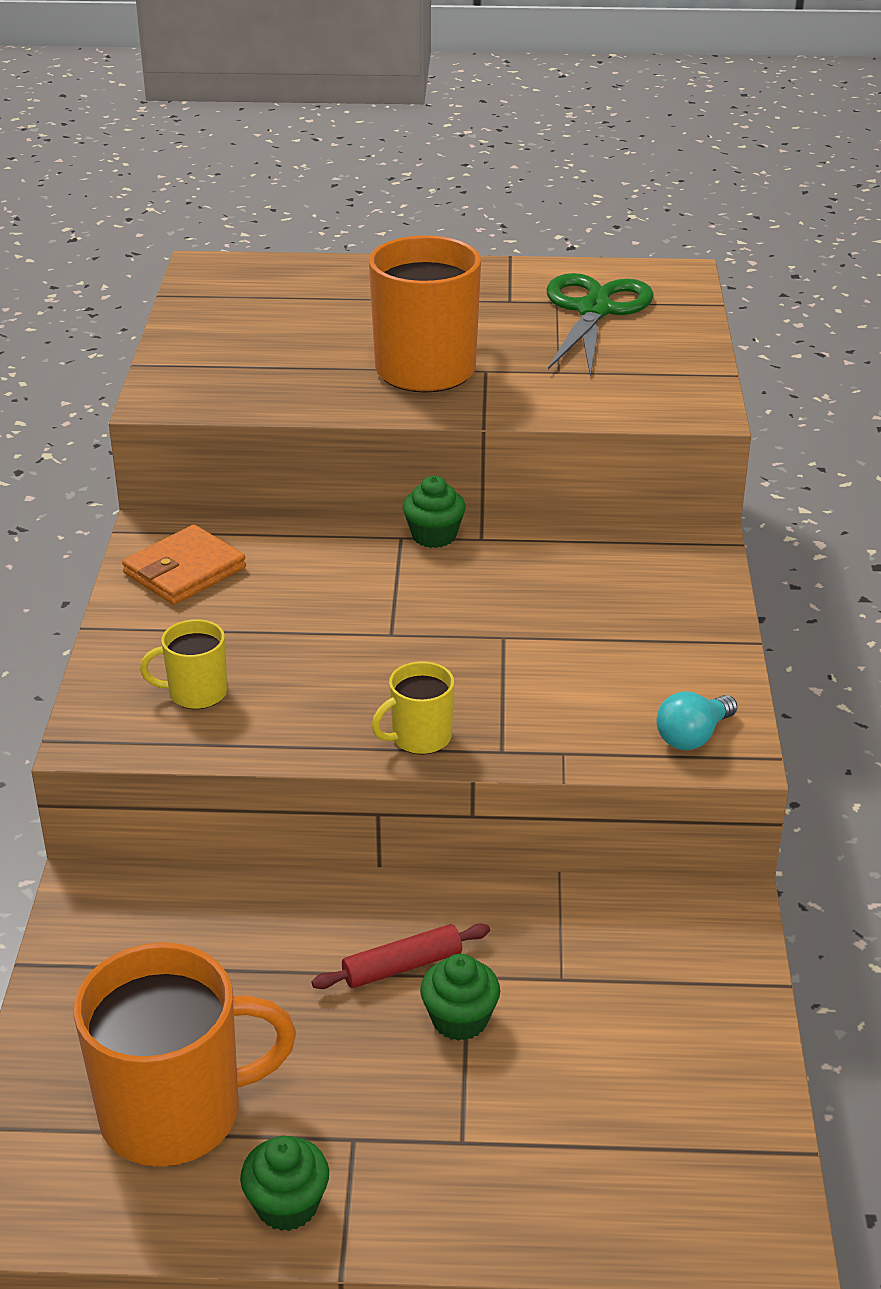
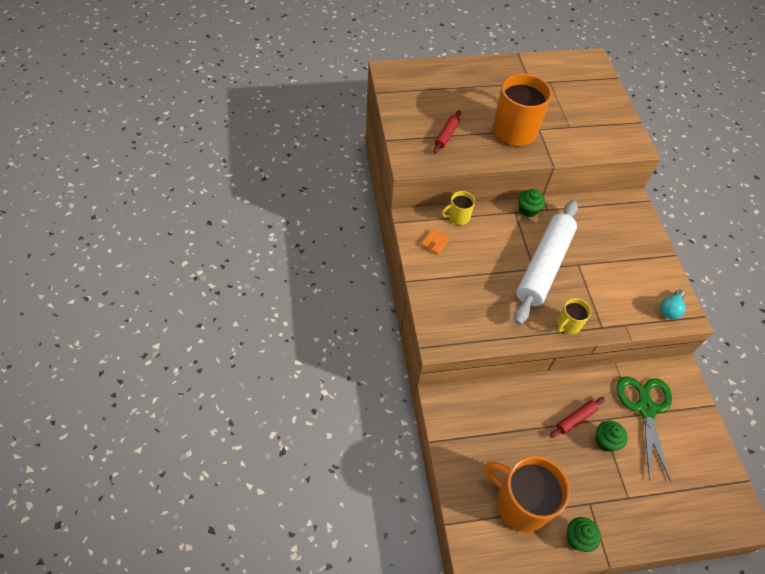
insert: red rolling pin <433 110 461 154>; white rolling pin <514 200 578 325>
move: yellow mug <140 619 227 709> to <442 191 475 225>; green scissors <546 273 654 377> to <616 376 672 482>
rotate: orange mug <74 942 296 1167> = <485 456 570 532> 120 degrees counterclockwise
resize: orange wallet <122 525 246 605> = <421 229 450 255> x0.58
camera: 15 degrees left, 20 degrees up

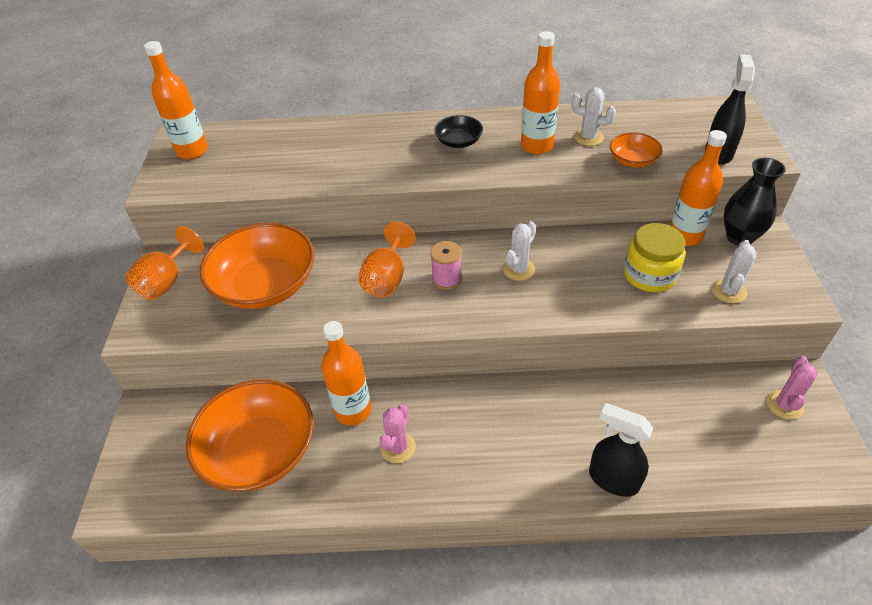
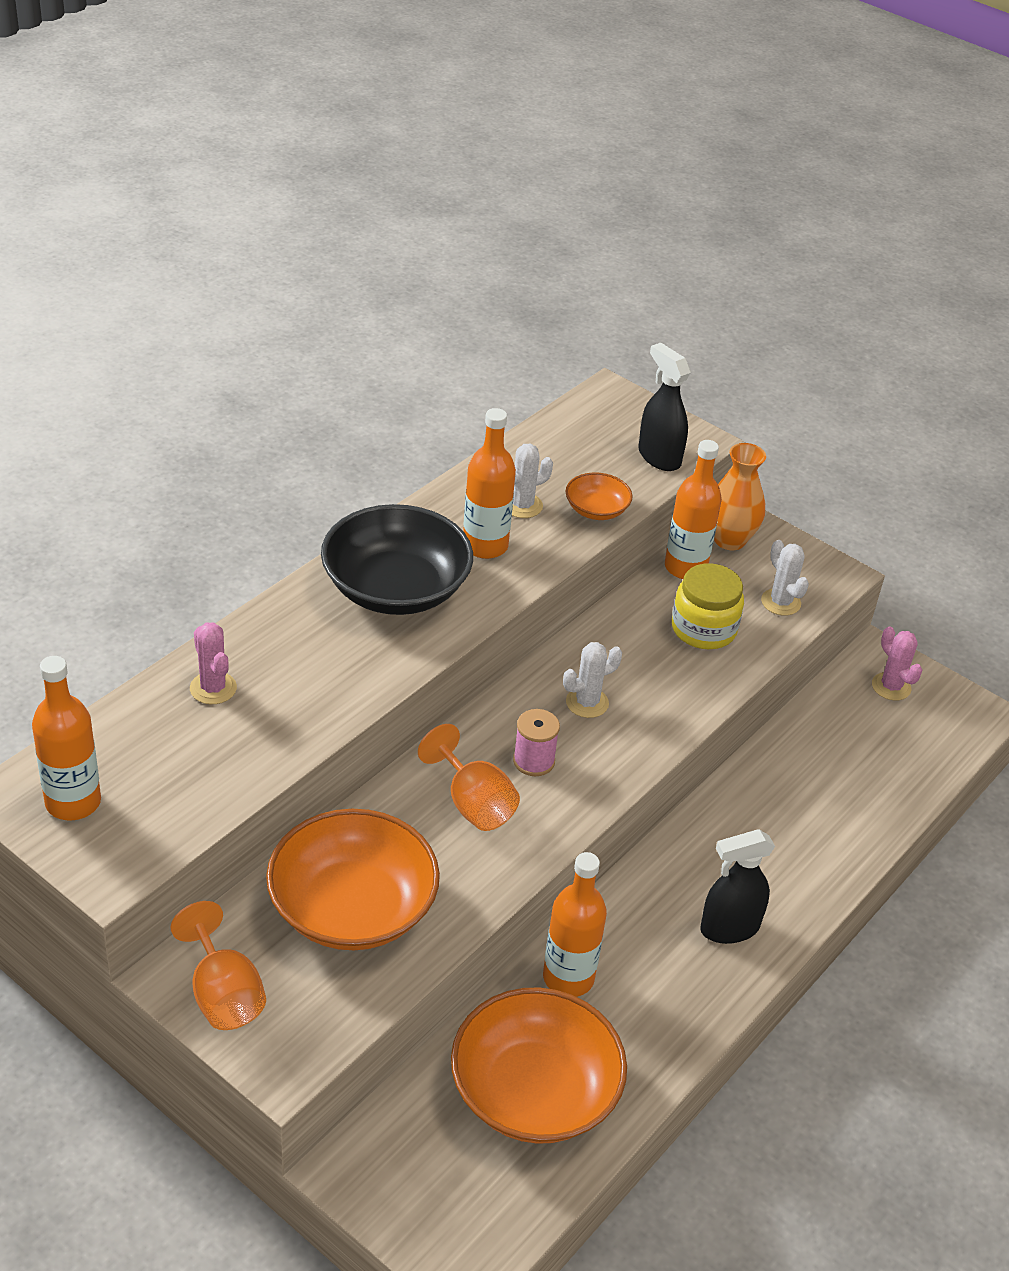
move: pink cactus <380 404 416 463> to <190 622 237 704>; black spray bottle <589 403 653 497> to <700 830 775 944>
recolor: black vase <724 158 786 246> to orange vase <714 443 766 550>
rotate: white cactus <503 221 536 281> = <563 642 622 718> 75 degrees clockwise
resize: black bowl <434 115 483 148> = <321 504 473 615> x2.10
camera: 55 degrees left, 5 degrees down

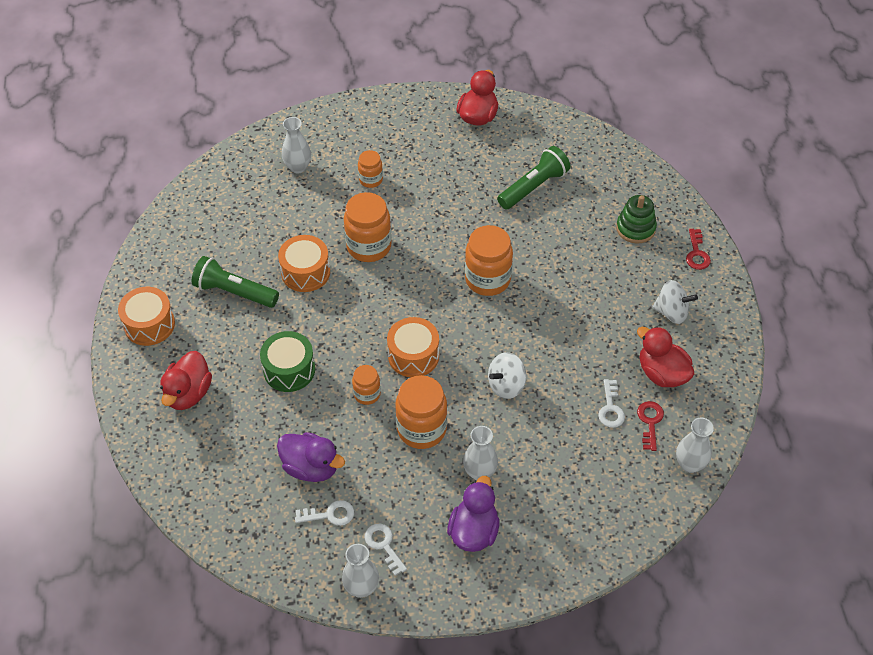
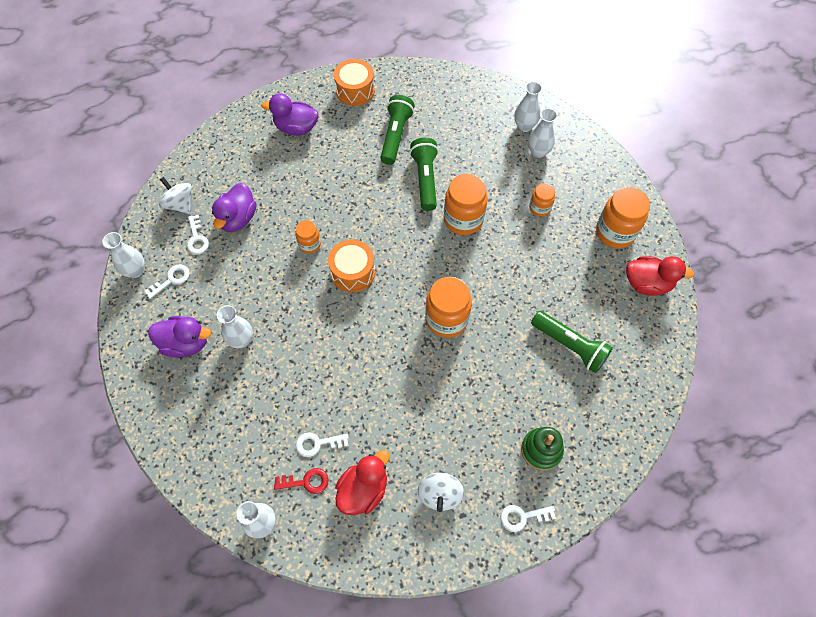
delete: green drum <260 331 315 392>
insert: white vase <514 82 542 132>
move: orange jar <395 375 447 449> to <596 187 650 248>; white spinning top <488 352 527 399> to <159 177 192 214>
replace: orange drum <278 235 330 292> to green flashlight <409 138 439 211>
recolor: red duck <160 351 212 410> to purple duck <261 93 319 136>; red key <686 229 711 270> to white key <500 505 556 532>
camera: 80 degrees right, 10 degrees up

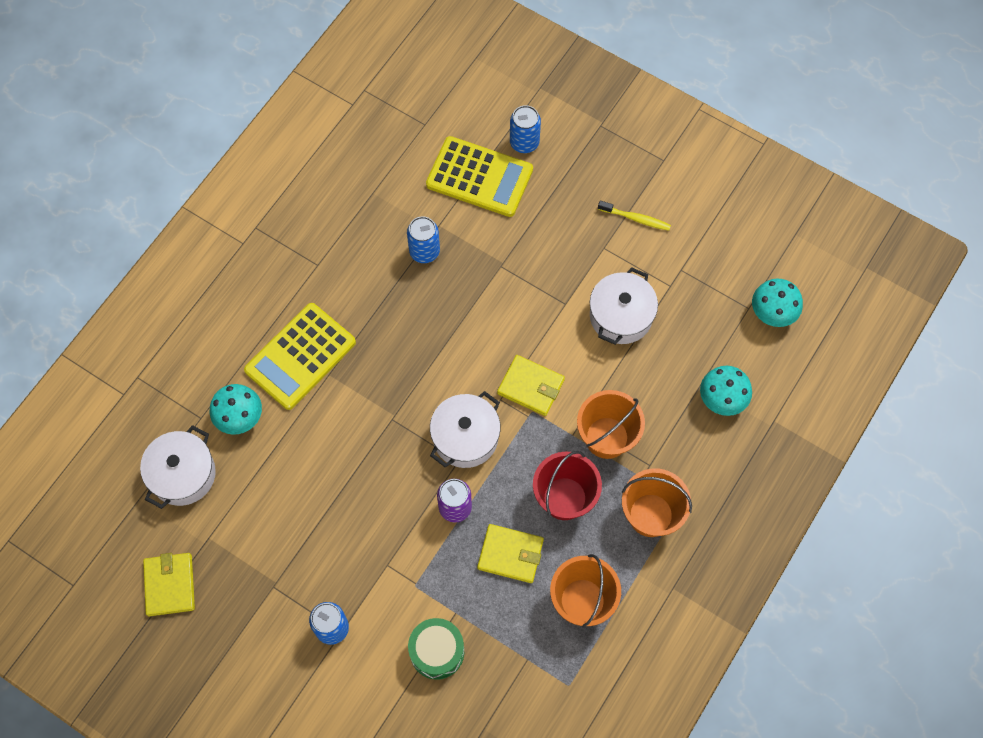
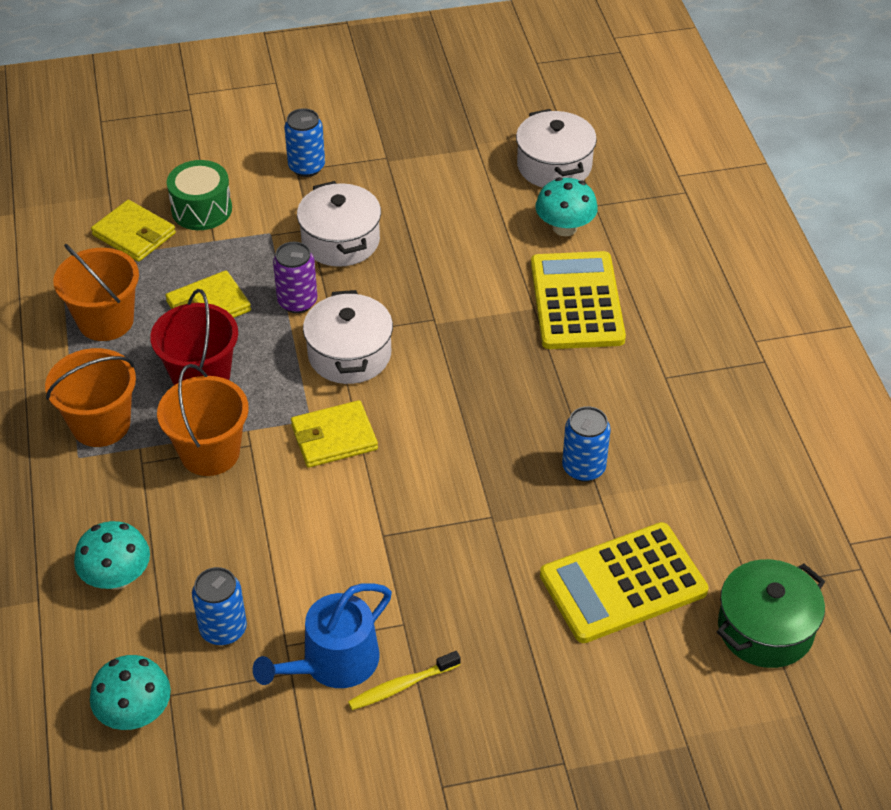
insert: blue watering can <253 583 392 688>; green pot <717 559 825 668>
move: yellow wallet <143 553 195 616> to <91 200 176 262>; blue can <510 105 541 153> to <192 567 247 645>; white pot <590 267 658 345> to <297 181 381 267>
camera: 135 degrees right, 20 degrees down

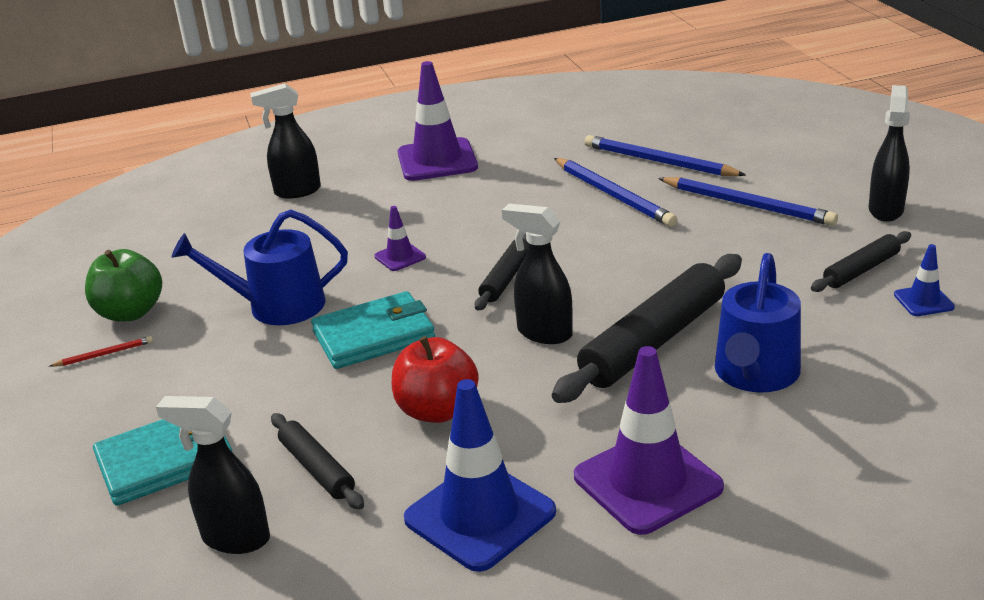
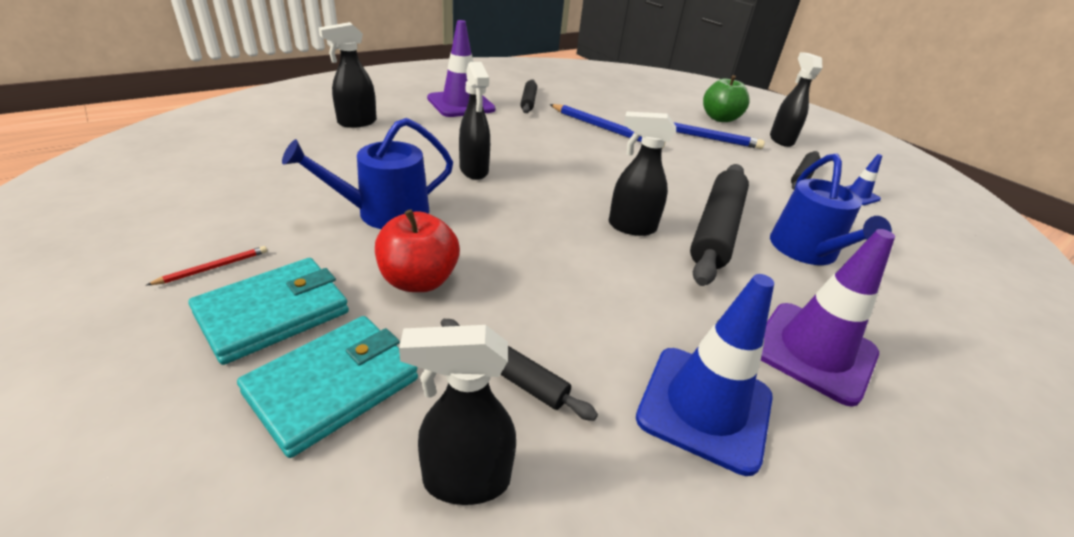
delete: blue pencil <584 135 746 176>
move: green apple <85 249 162 321> to <703 75 750 122>; turquoise wallet <311 291 435 369> to <188 258 349 365>; red apple <392 336 479 423> to <375 209 460 292>; black rolling pin <475 233 529 311> to <520 79 537 113>
replace: purple traffic cone <374 206 426 271> to black spray bottle <459 62 490 180>
camera: 25 degrees left, 5 degrees up

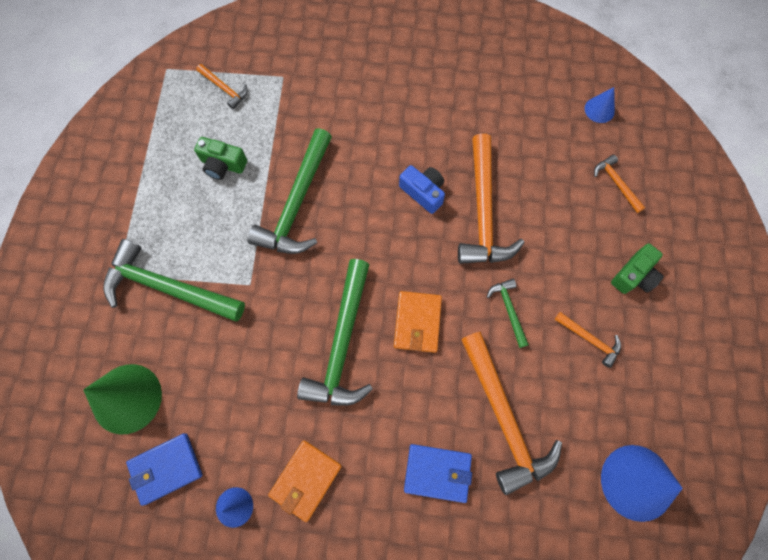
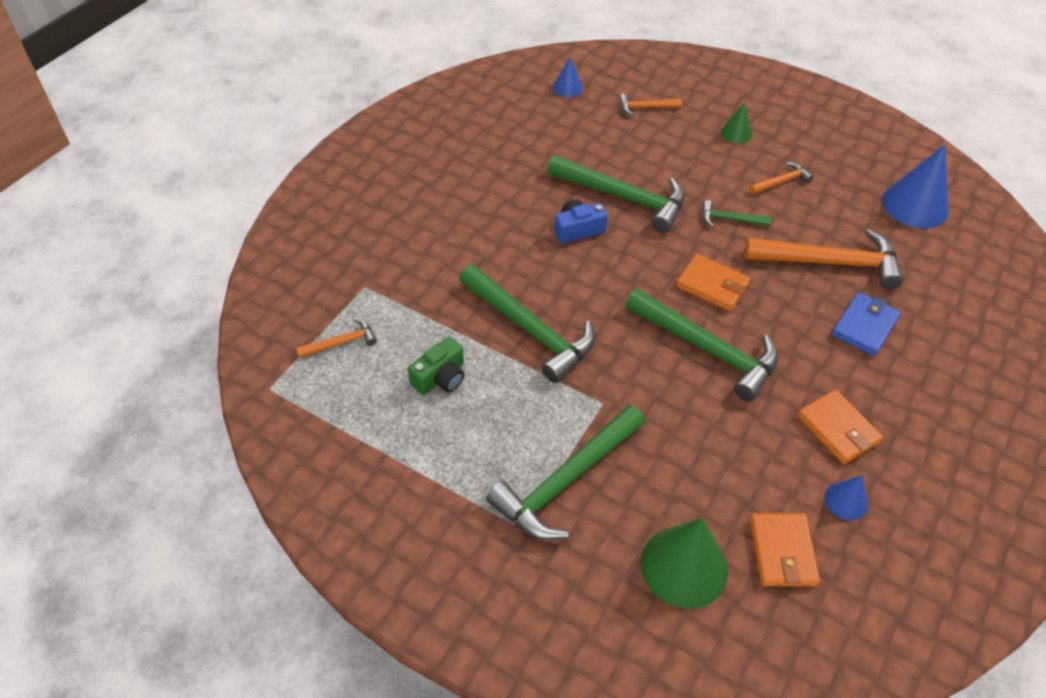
replace: green camera <611 243 664 294> to green cone <721 102 752 144>
recolor: blue wallet <126 433 203 506> to orange wallet <750 513 820 586>; orange hammer <458 133 525 264> to green hammer <547 155 685 233>
camera: 65 degrees left, 20 degrees down

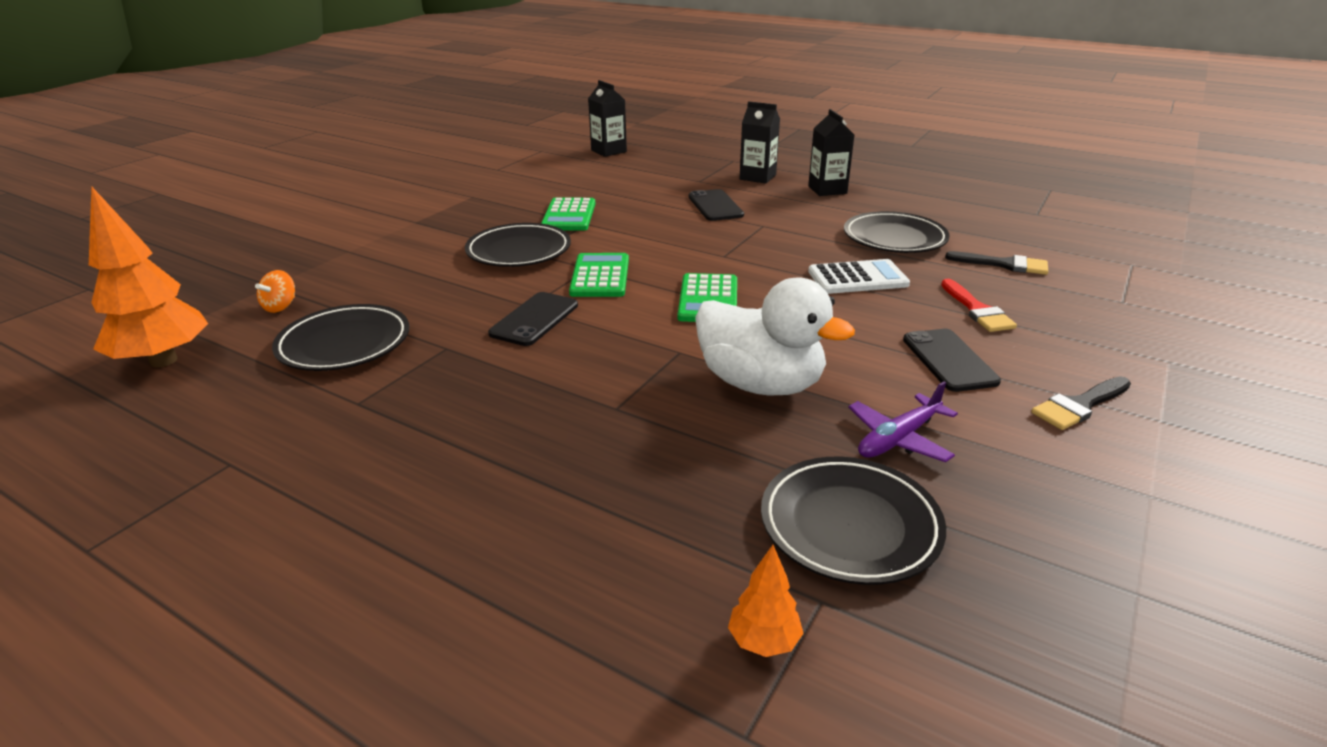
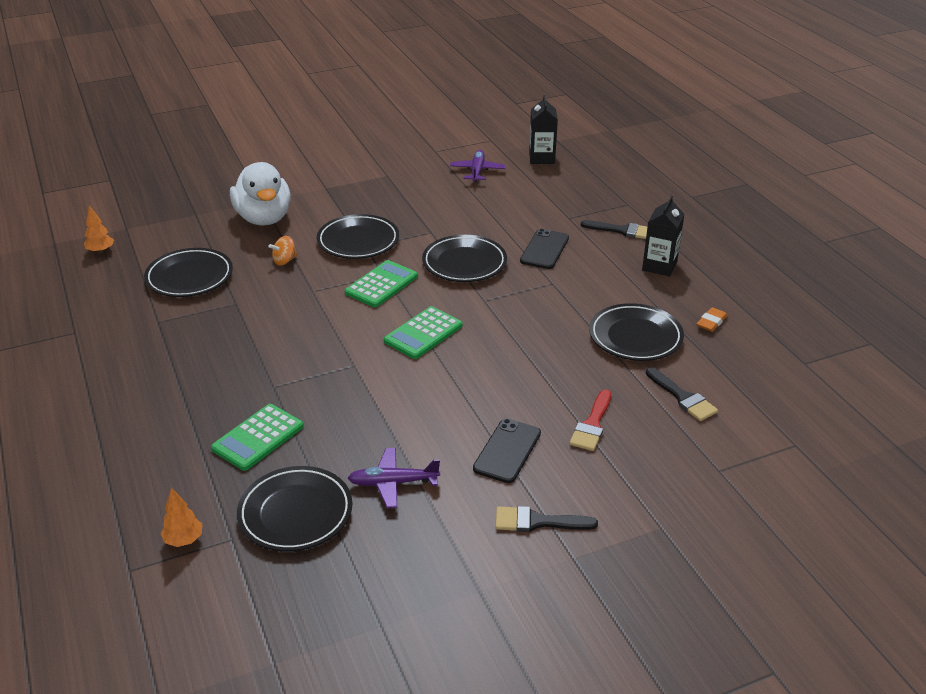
delete: black phone <488 292 578 346>; white calculator <808 259 910 294>
insert: black plate <422 235 507 282>; purple plane <450 150 505 182>; orange eraser <697 307 727 332>
move: orange spinning top <255 270 295 313> to <269 236 298 265>; green calculator <541 197 595 231> to <211 404 304 471>; white duck <695 277 855 396> to <230 162 291 225>
replace: black carton <740 101 780 184> to black brush <581 220 647 239>
resize: orange tree <89 186 208 368> = <84 205 114 253> x0.47
camera: 35 degrees right, 5 degrees up

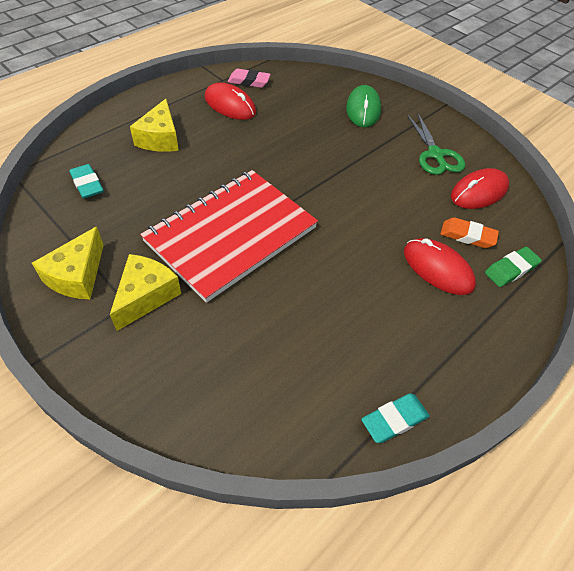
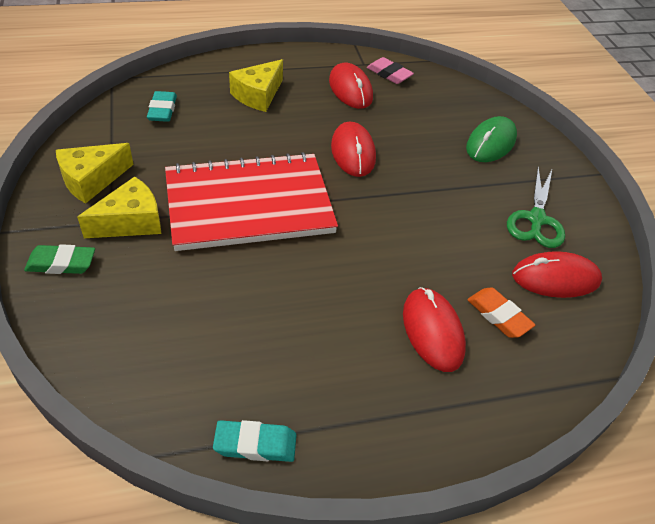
insert: red mouse <331 122 376 177>
move: green eraser <485 247 542 287> to <24 244 95 274>
camera: 30 degrees right, 5 degrees down

